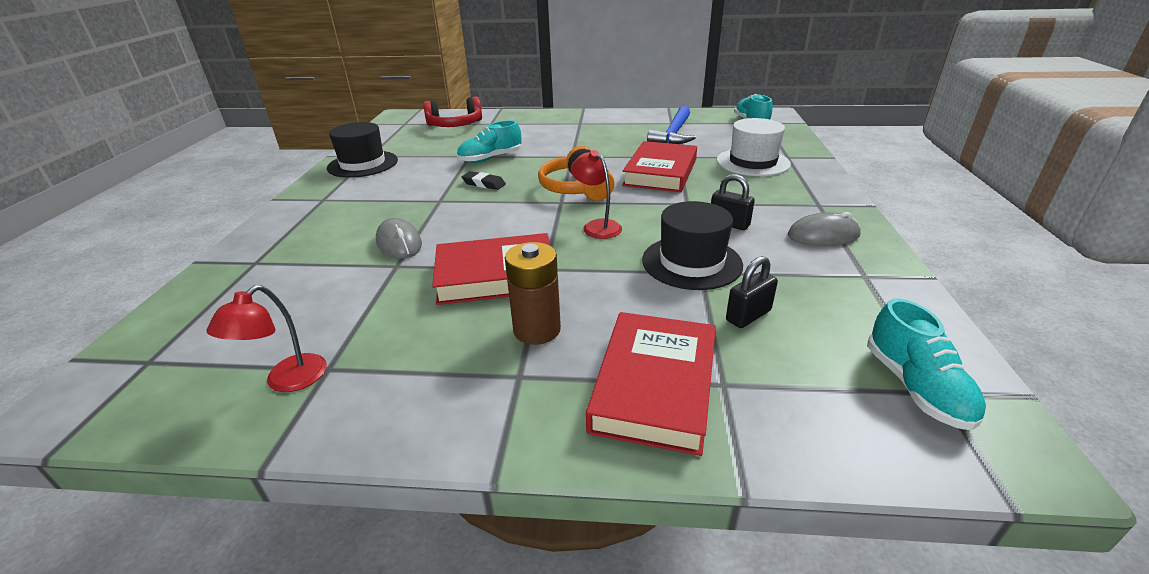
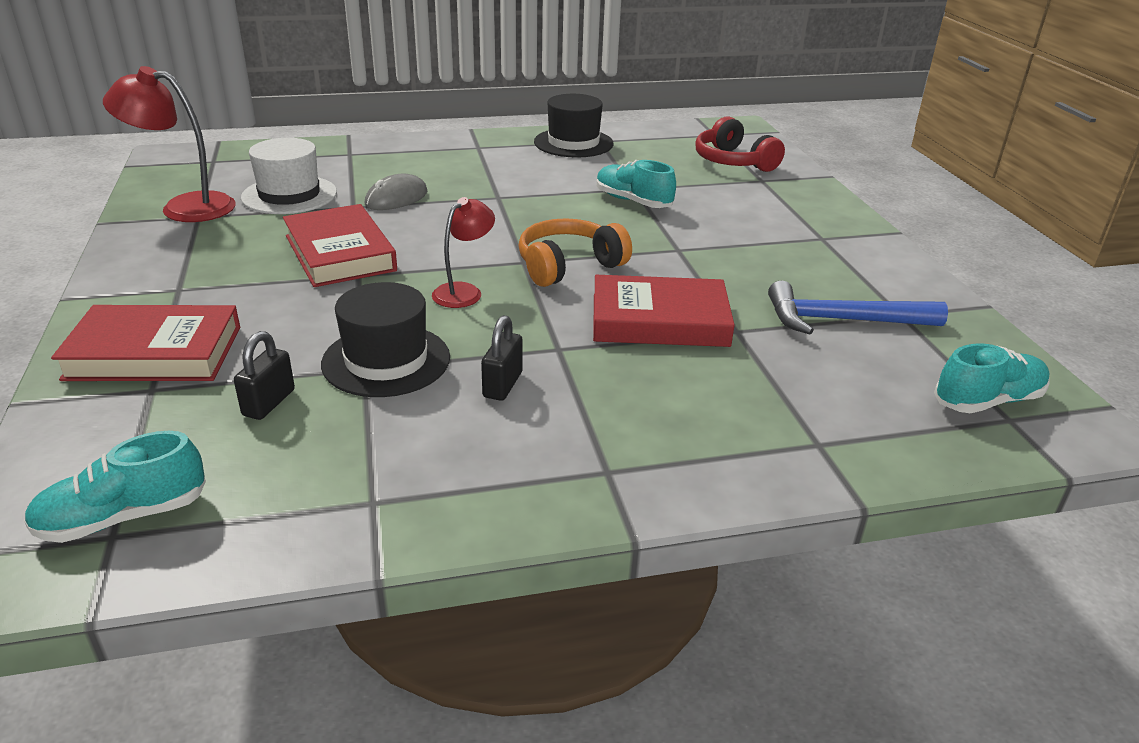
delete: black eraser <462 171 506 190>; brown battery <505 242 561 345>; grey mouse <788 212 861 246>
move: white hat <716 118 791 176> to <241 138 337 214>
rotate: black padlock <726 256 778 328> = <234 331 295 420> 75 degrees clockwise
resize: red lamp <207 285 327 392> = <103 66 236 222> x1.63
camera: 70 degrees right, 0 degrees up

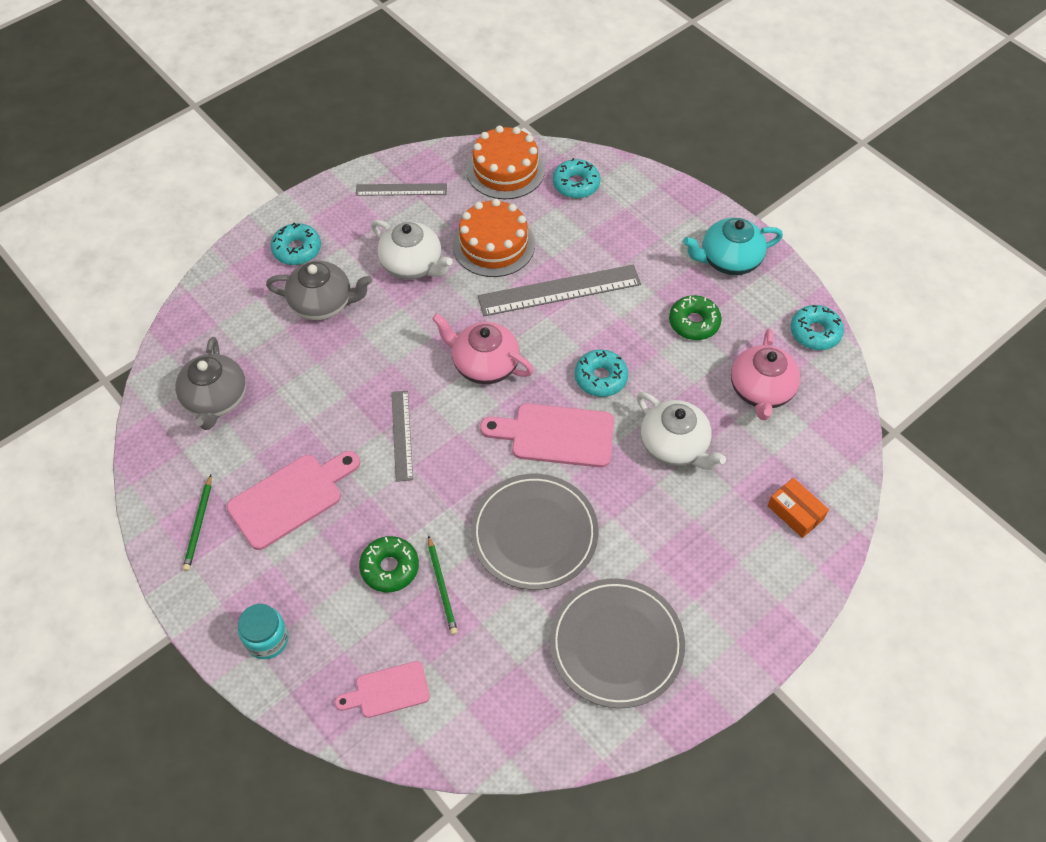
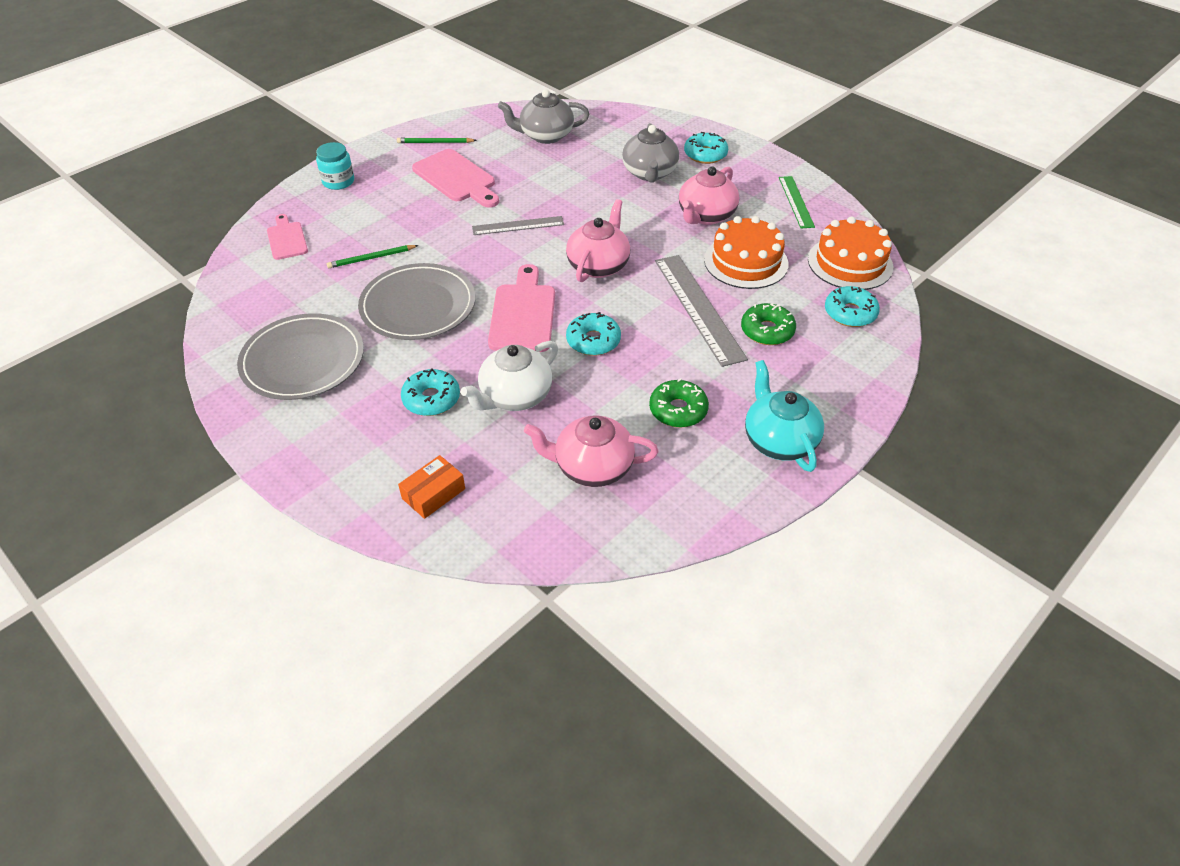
move: green donut <359 536 419 592> to <741 303 796 345>; turquoise donut <791 305 844 350> to <401 369 460 416>
recolor: grey ruler <356 183 447 196> to green ruler <779 176 815 228>; white teapot <371 220 453 280> to pink teapot <679 167 739 225>
camera: 85 degrees right, 10 degrees down

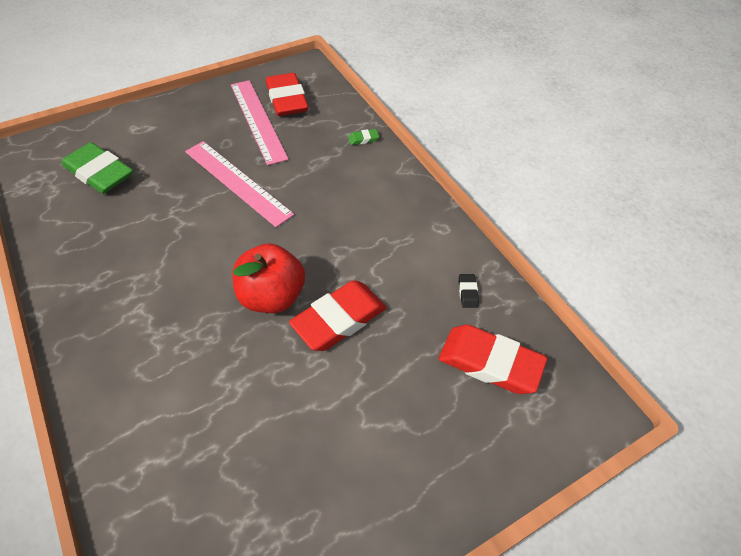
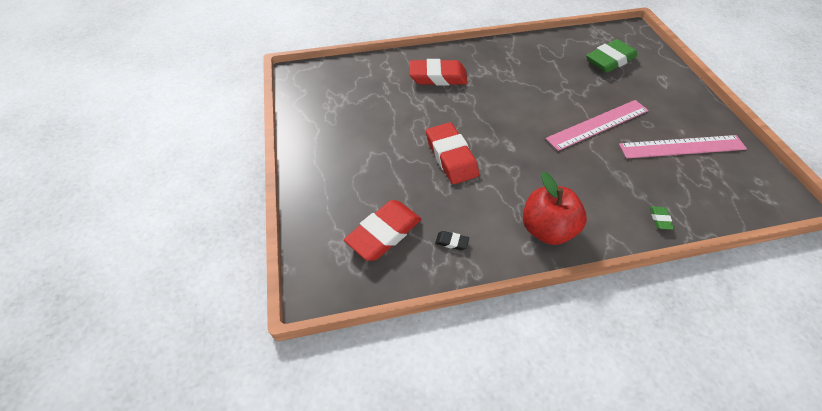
move: red apple <232 243 305 313> to <523 172 587 245>; red eraser <266 73 309 116> to <410 59 468 86>
camera: 110 degrees right, 0 degrees up

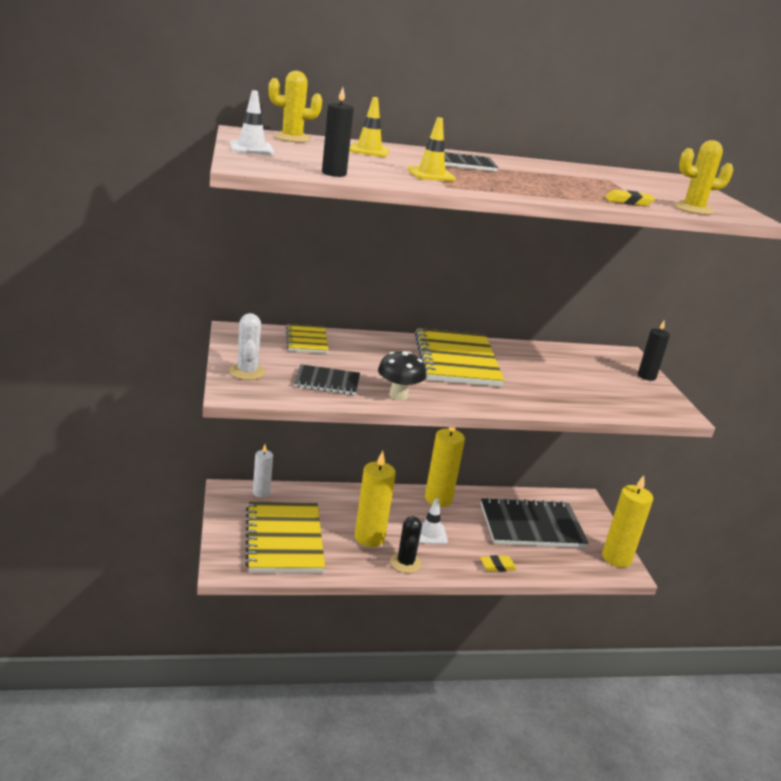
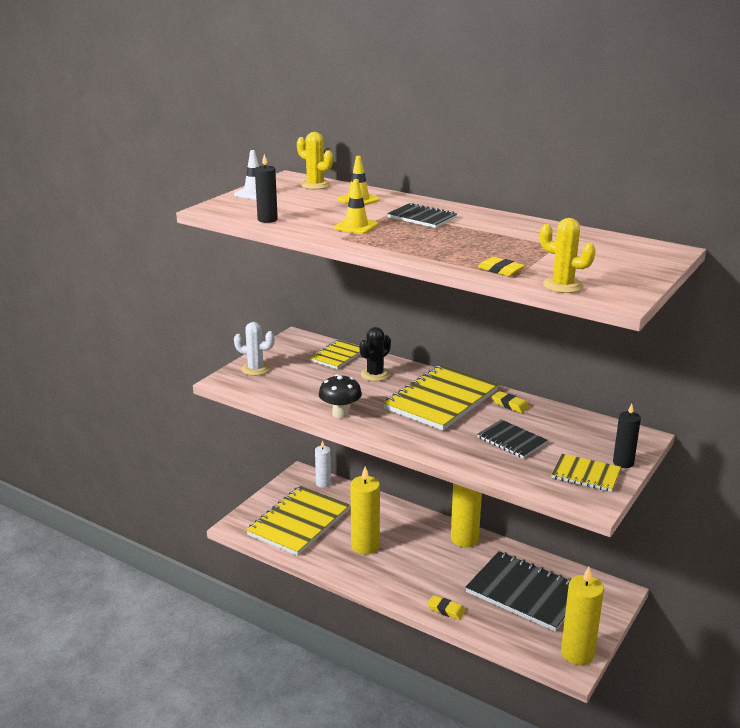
delete: white traffic cone <419 498 448 544>
insert: yellow eraser <492 391 529 413>; yellow notebook <551 454 621 492>
move: black notebook <294 364 360 395> to <477 419 547 458>; black cactus <390 516 422 573> to <359 327 391 381>
rotate: white cactus <229 313 266 380> = <234 322 275 376> 75 degrees clockwise
camera: 45 degrees right, 0 degrees up

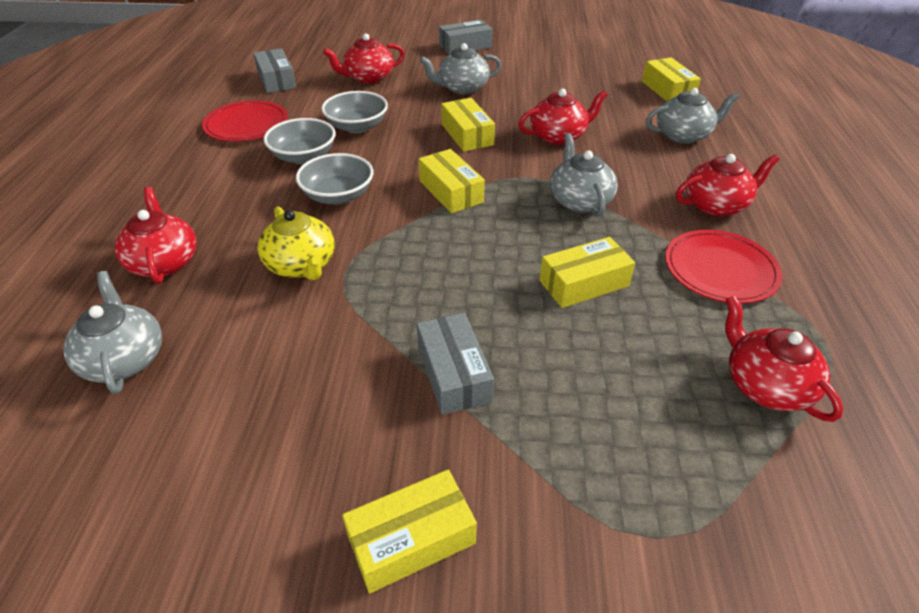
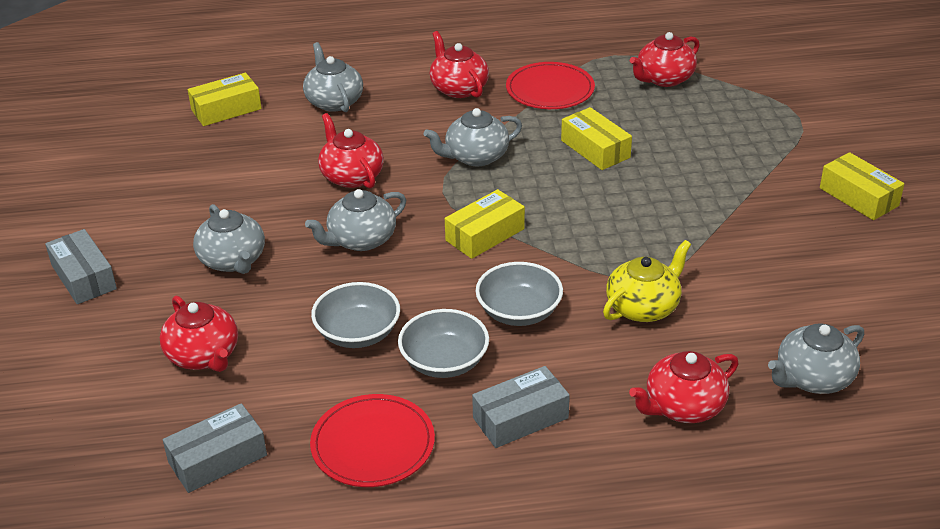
move: grey box <417 313 494 415> to <472 366 570 448>
replace: yellow box <441 98 495 152> to grey teapot <305 189 406 251>
camera: 100 degrees left, 5 degrees down

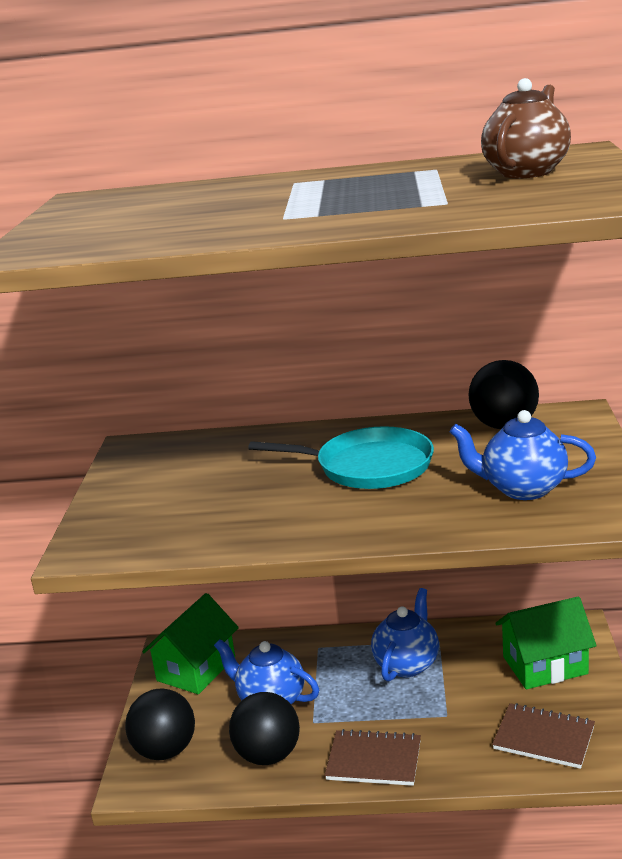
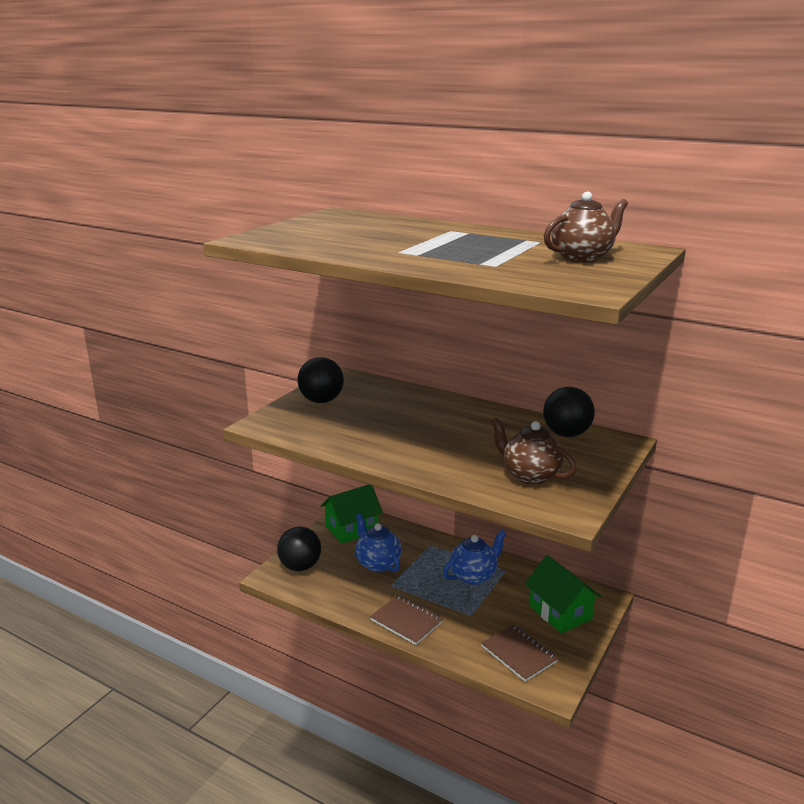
delete: turquoise pan <248 426 434 489>
move: black ball <229 692 300 765> to <298 357 344 403>
recolor: blue teapot <449 410 596 500> to brown teapot <491 417 577 485>
rotate: green house <496 597 596 689> = <525 555 601 634> 45 degrees clockwise
camera: 25 degrees right, 0 degrees up

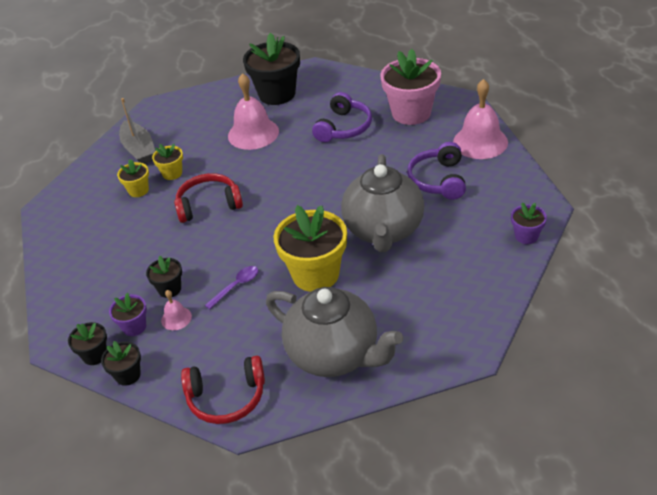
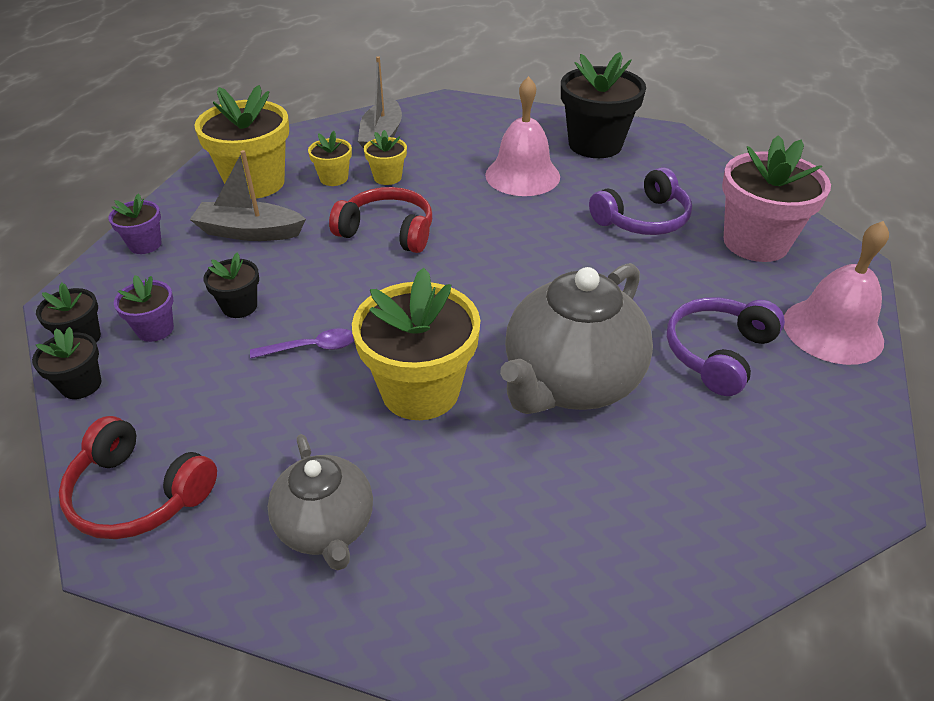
delete: pink bell <161 290 192 330>
insert: grey boat <190 150 306 241>; yellow flower pot <194 85 289 199>
move: purple flower pot <511 202 547 244> to <108 193 162 254>
resize: grey teapot <266 287 403 377> = <268 434 373 570> x0.61
camera: 30 degrees right, 0 degrees up

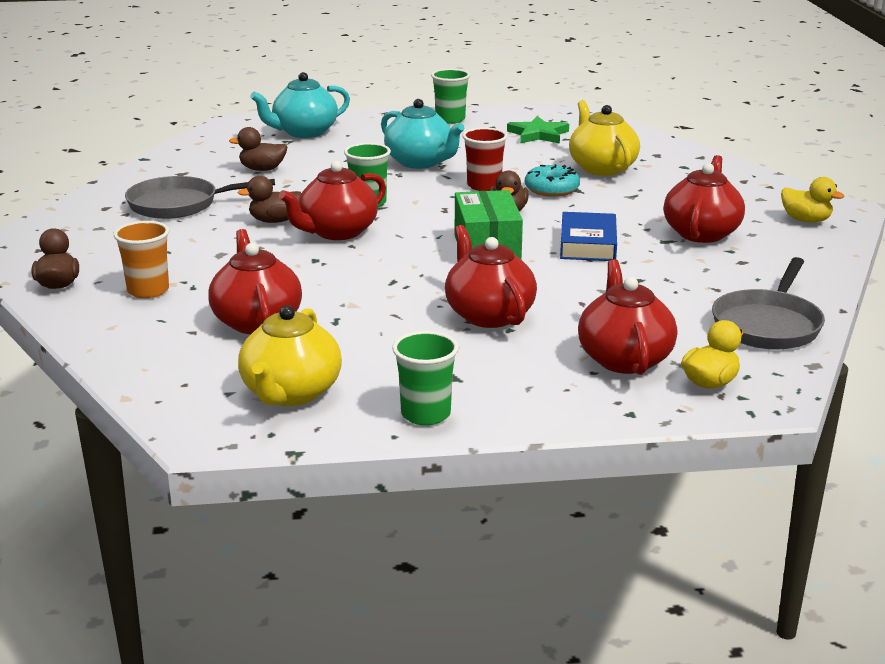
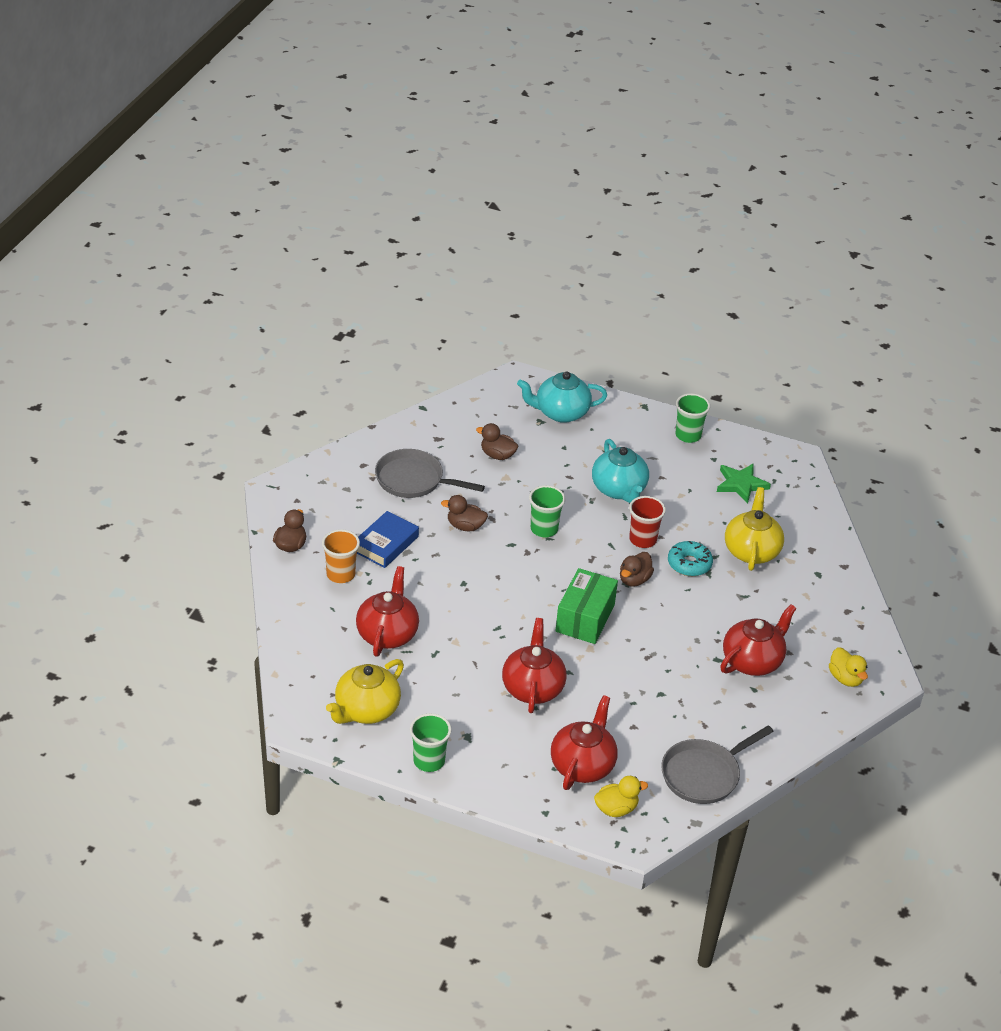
delete: red teapot <279 161 386 240>
move: blue book <560 212 617 261> to <357 511 419 568>
camera: 25 degrees right, 15 degrees up

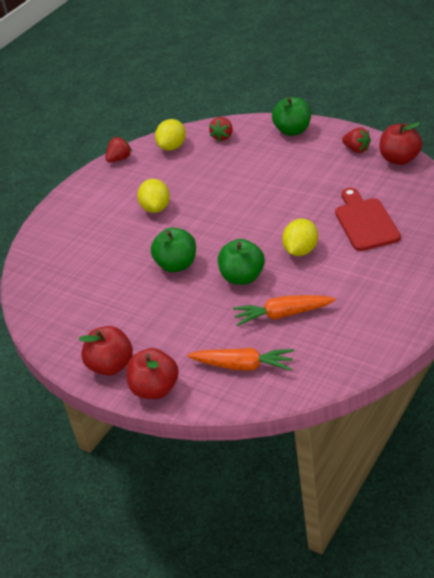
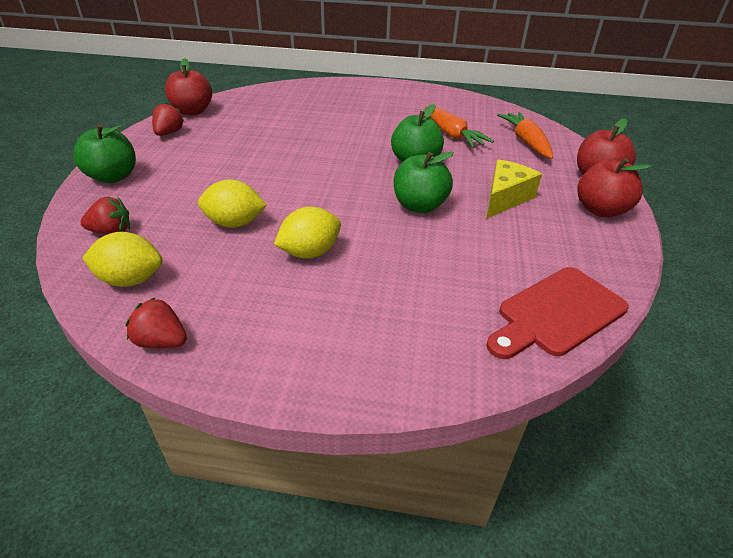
insert: yellow cheese <486 159 542 219>
move: yellow lemon <282 219 318 256> to <198 179 267 228>; red cutting board <335 187 401 251> to <486 267 629 359>
camera: 120 degrees left, 0 degrees up

